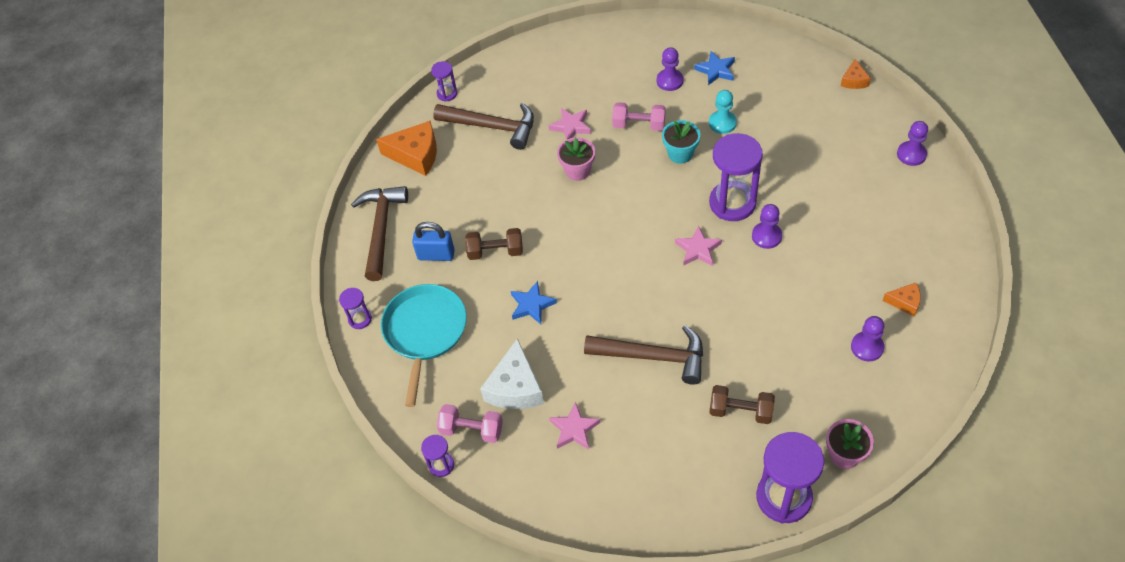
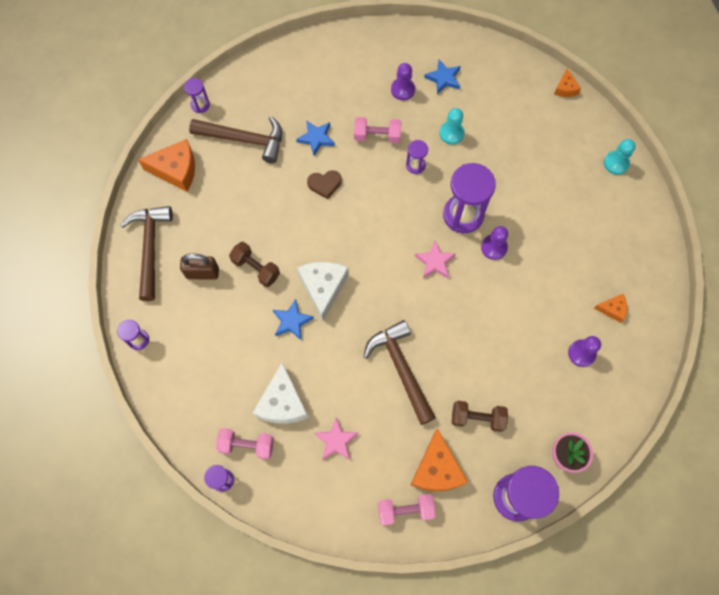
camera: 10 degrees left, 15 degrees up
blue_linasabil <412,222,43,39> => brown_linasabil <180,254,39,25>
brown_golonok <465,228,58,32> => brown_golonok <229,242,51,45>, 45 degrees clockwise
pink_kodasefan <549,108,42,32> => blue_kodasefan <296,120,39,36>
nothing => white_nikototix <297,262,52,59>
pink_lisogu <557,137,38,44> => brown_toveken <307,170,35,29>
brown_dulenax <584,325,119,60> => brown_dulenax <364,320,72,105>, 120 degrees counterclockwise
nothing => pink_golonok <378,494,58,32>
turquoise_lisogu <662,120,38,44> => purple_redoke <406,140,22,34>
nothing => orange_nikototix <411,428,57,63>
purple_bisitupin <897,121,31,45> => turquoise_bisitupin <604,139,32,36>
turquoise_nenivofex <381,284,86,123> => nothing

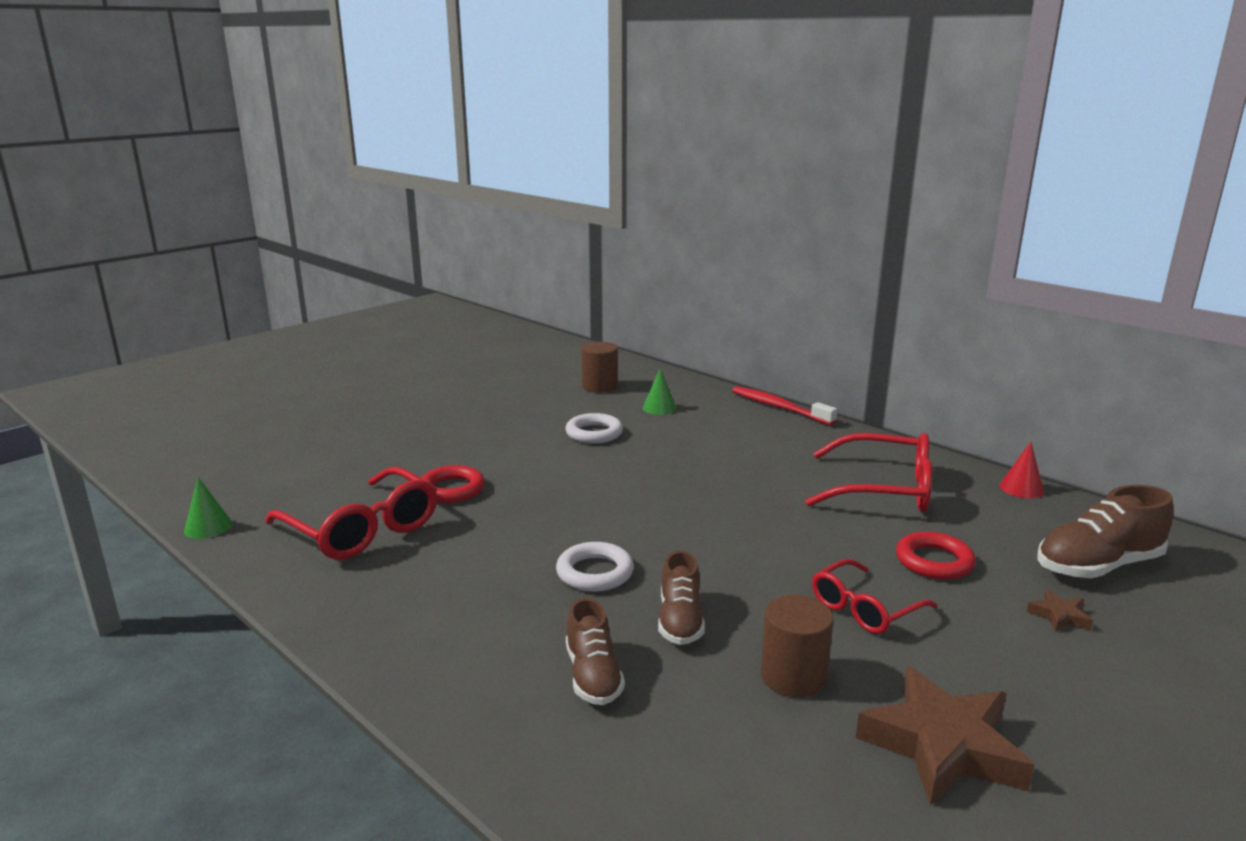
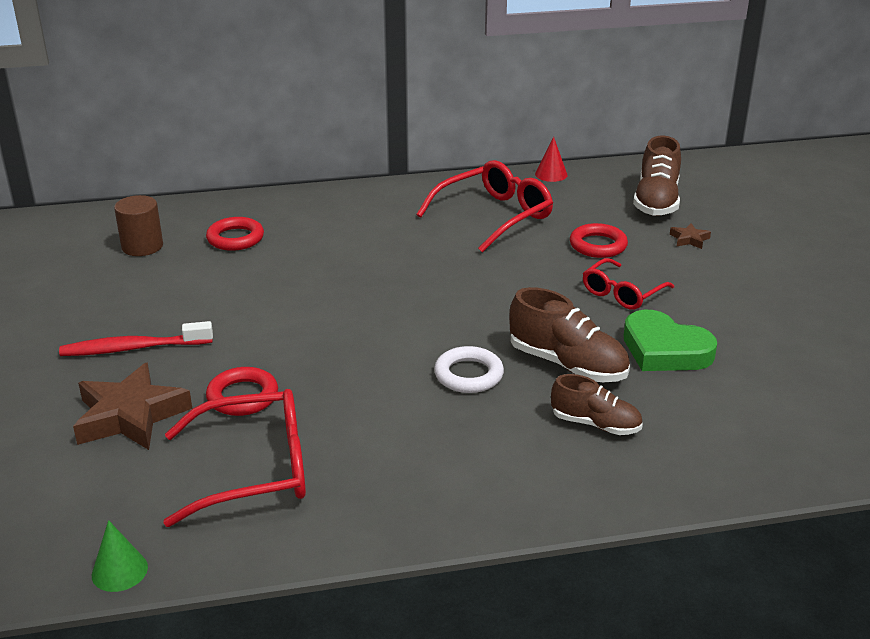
camera: 55 degrees left, 10 degrees up
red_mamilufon <732,386,105,39> => red_mamilufon <59,321,154,35>, moved
brown_kodasefan <856,666,179,140> => brown_kodasefan <73,363,119,87>, moved
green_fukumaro <643,368,33,47> => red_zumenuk <206,217,58,34>
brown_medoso <658,551,47,94> => brown_medoso <509,287,121,95>, x1.54
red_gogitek <812,559,126,75> => red_gogitek <583,258,91,52>, 45 degrees clockwise
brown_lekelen <761,595,73,103> => green_toveken <624,310,93,61>
white_zumenuk <565,413,58,31> => nothing

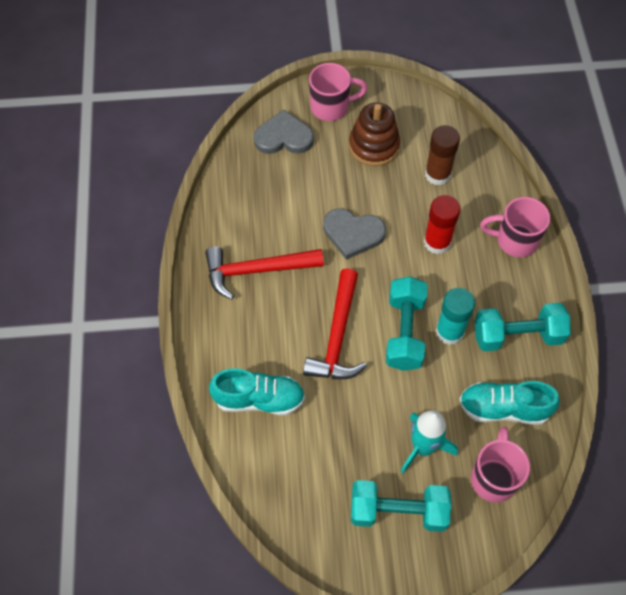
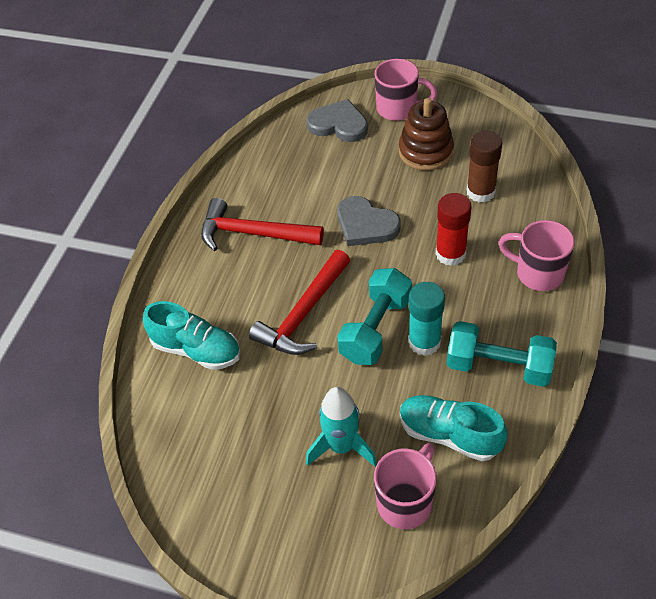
camera: 25 degrees right, 10 degrees down
turquoise_golonok <351,480,100,52> => nothing

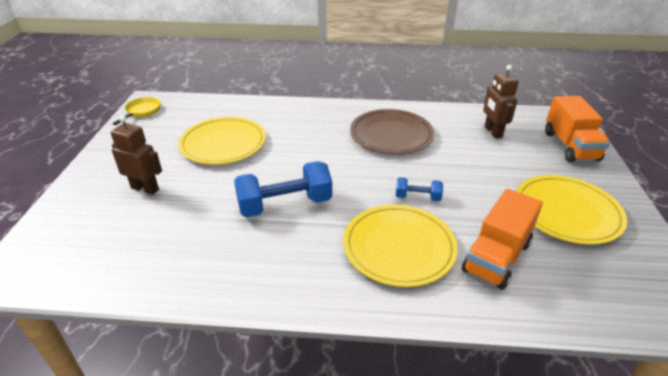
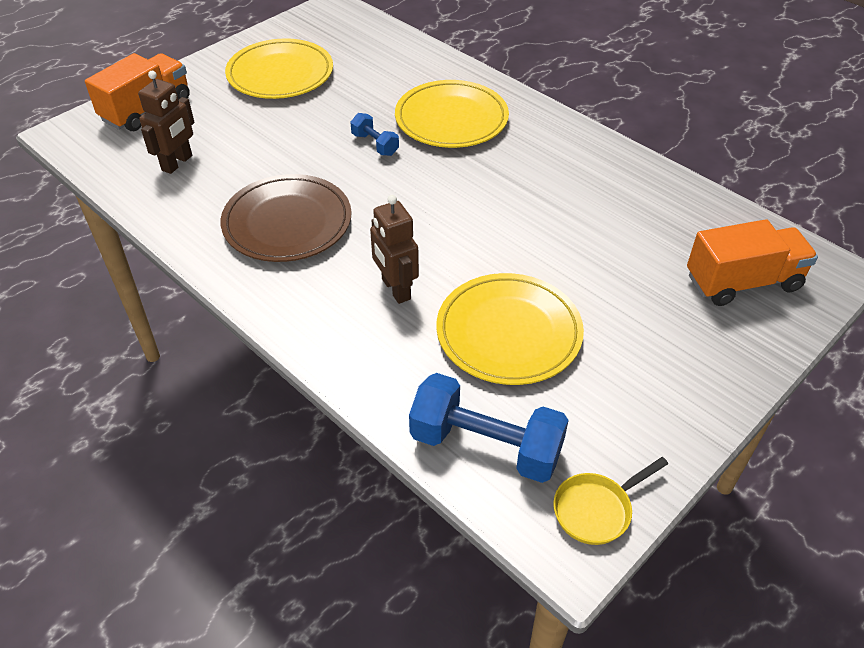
camera: 140 degrees left, 10 degrees up
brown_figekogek <111,115,51,80> => brown_figekogek <370,195,49,109>, moved
blue_golonok <234,161,98,56> => blue_golonok <409,373,160,110>, moved
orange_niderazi <462,189,81,101> => orange_niderazi <687,219,131,87>, moved

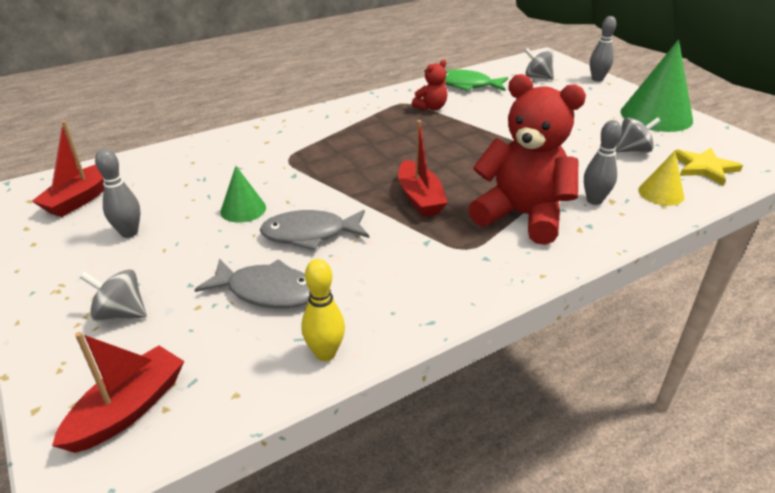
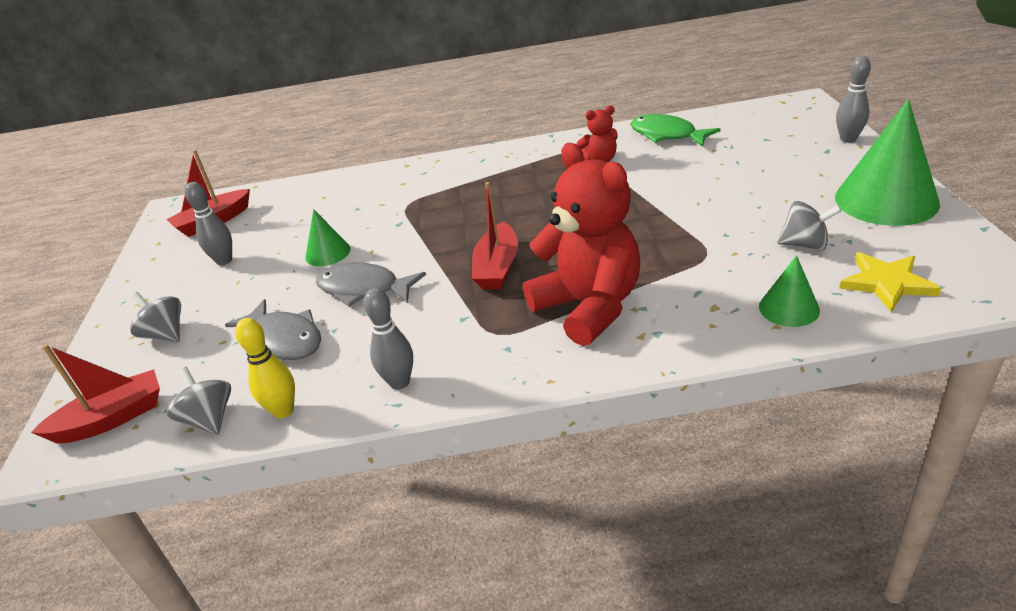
camera: 30 degrees right, 0 degrees up
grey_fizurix <525,48,29,31> => grey_fizurix <167,367,64,68>, moved
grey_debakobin <584,120,38,85> => grey_debakobin <363,288,50,102>, moved
yellow_fukumaro <638,151,46,55> => green_fukumaro <759,256,61,71>

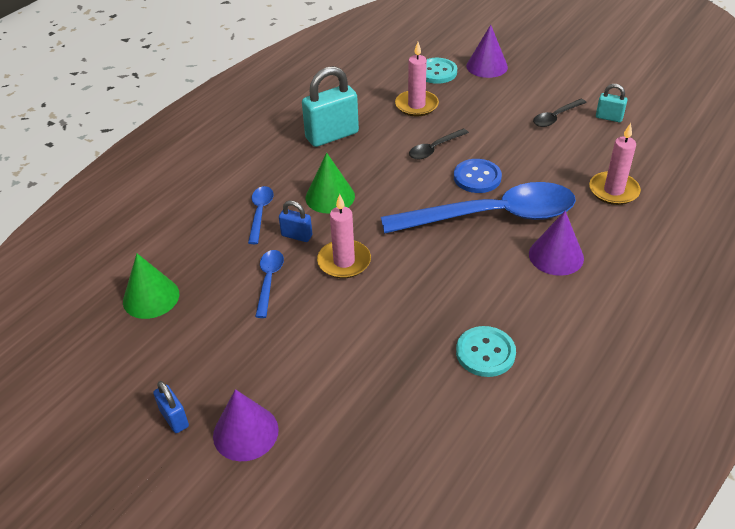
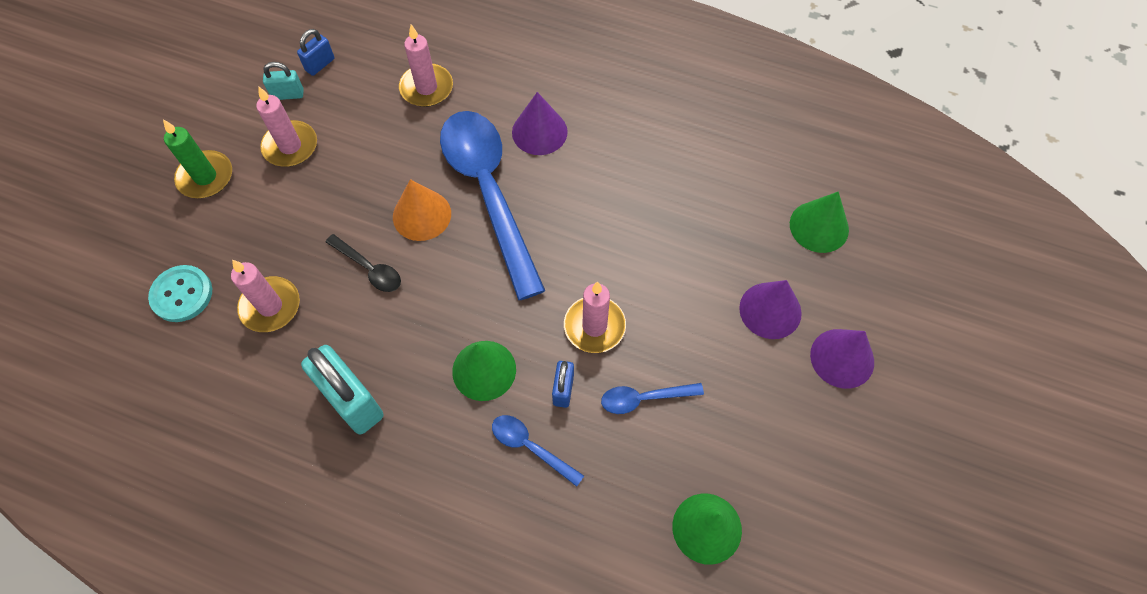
camera: 105 degrees left, 20 degrees up
nothing => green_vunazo <163,119,69,79>
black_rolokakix <533,99,54,28> => pink_vunazo <256,86,61,81>
turquoise_linasabil <596,84,31,38> => turquoise_linasabil <263,62,41,38>, 75 degrees clockwise
blue_linasabil <153,381,36,52> => blue_linasabil <297,29,37,47>, moved
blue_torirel <454,159,48,34> => orange_fukumaro <393,179,58,62>
blue_rolokakix <248,186,26,58> => blue_rolokakix <492,415,92,72>, 45 degrees clockwise
purple_fukumaro <466,25,42,53> => purple_fukumaro <739,280,63,59>, moved
nothing => green_fukumaro <790,191,59,62>
turquoise_torirel <456,326,60,51> => nothing

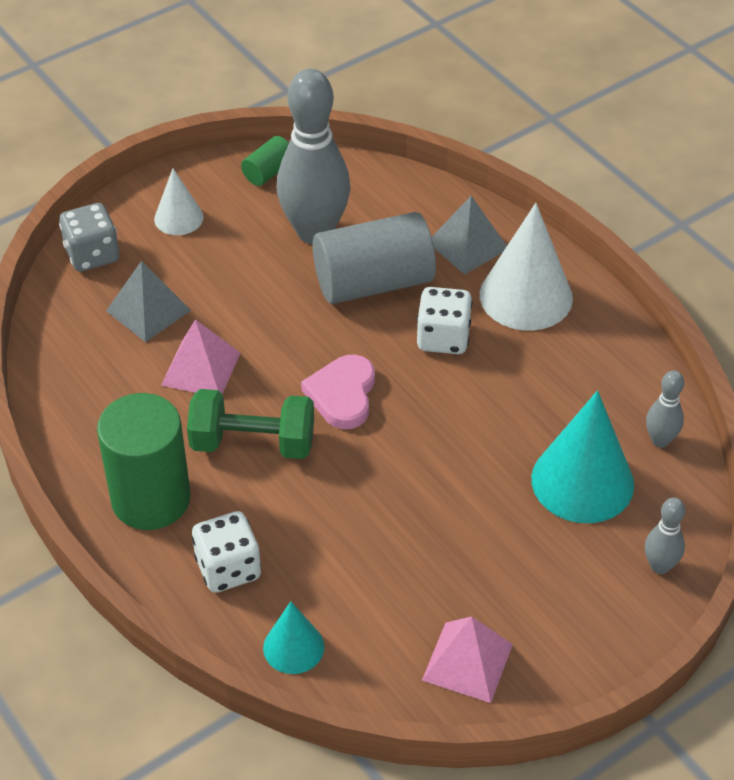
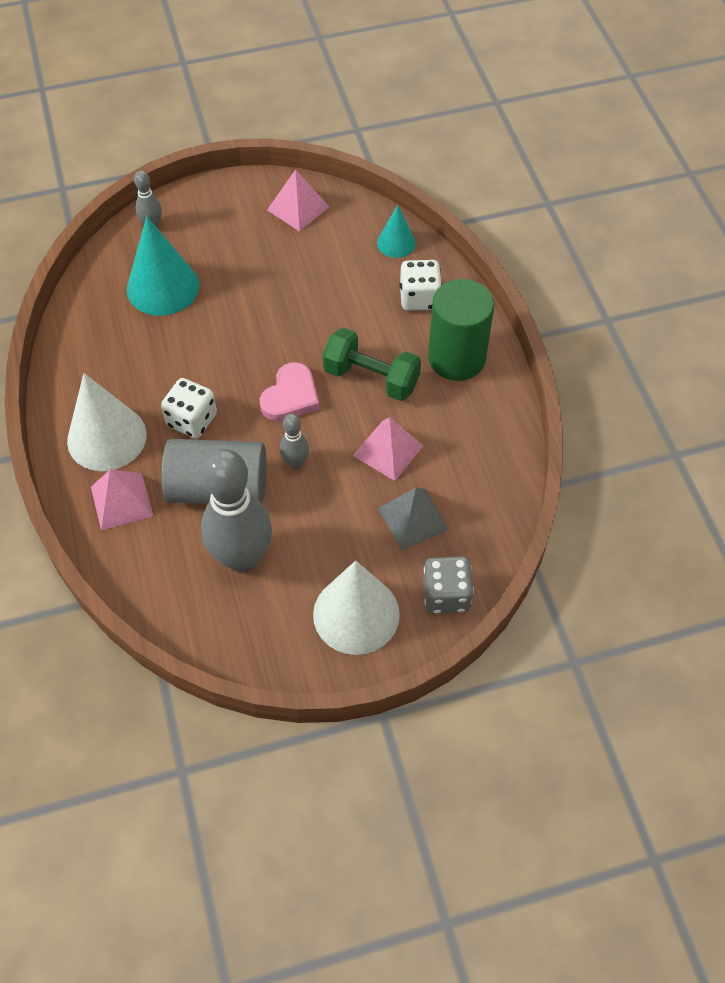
camera: 160 degrees left, 10 degrees up
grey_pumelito <432,196,75,79> => pink_pumelito <91,469,62,62>
grey_debakobin <646,370,38,78> => grey_debakobin <280,414,29,55>, moved
white_fukumaro <154,168,50,67> => white_fukumaro <313,561,87,94>, x1.82
green_lekelen <241,136,48,50> => nothing

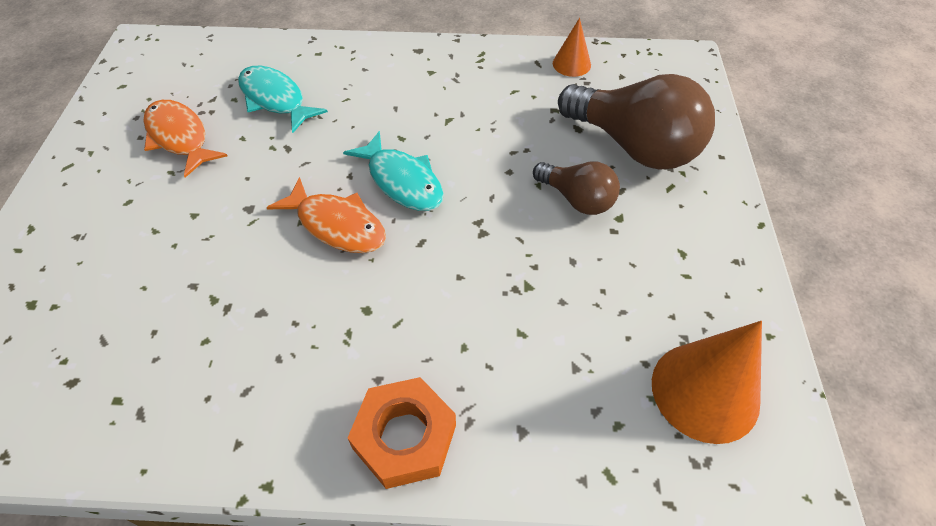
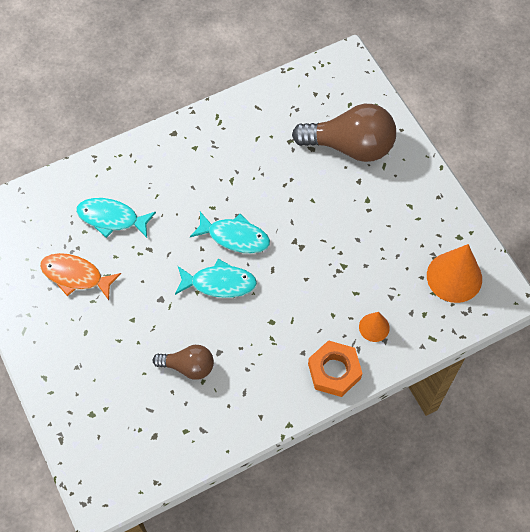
camera: 30 degrees left, 10 degrees up
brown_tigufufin <533,161,87,54> => brown_tigufufin <153,345,61,35>, moved
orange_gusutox <266,177,120,76> => turquoise_gusutox <175,259,82,39>
orange_fukumaro <553,18,38,59> => orange_fukumaro <359,312,31,30>, moved

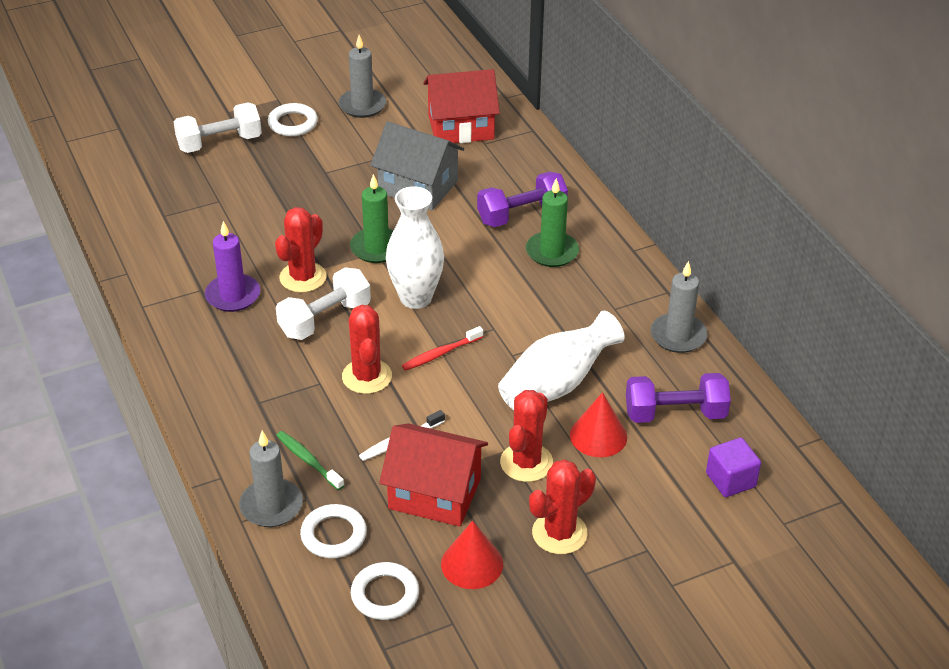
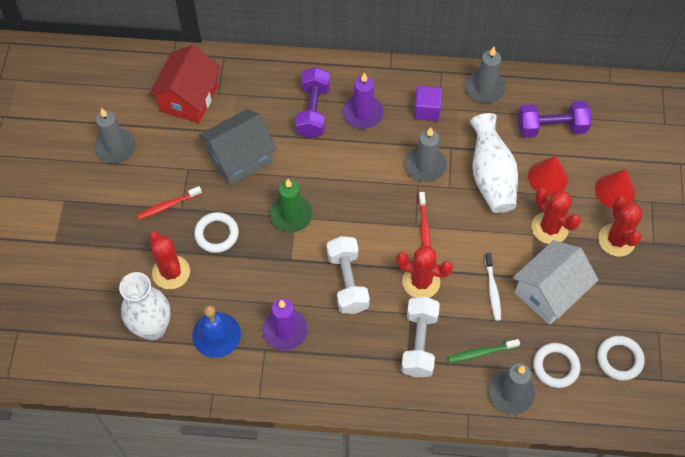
camera: 60 degrees left, 20 degrees up
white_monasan <386,187,58,122> => white_monasan <119,272,52,68>, moved
nothing => red_mamilufon <137,186,65,34>
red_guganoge <275,207,52,86> => red_guganoge <149,231,41,58>, moved
nothing => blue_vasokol <192,305,49,53>
white_zumenuk <268,103,50,33> => white_zumenuk <194,212,45,41>, moved
green_vunazo <526,178,53,89> => purple_vunazo <343,72,41,57>
white_golonok <174,102,88,51> => white_golonok <401,297,39,81>, moved
nothing => grey_vunazo <405,128,42,54>
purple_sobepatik <706,437,55,60> => purple_sobepatik <414,86,28,35>, moved
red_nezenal <379,423,109,104> => white_nezenal <513,240,86,85>
purple_golonok <626,373,105,50> => purple_golonok <518,101,73,37>, 60 degrees clockwise
red_fukumaro <441,520,62,69> => red_fukumaro <595,169,40,39>, moved

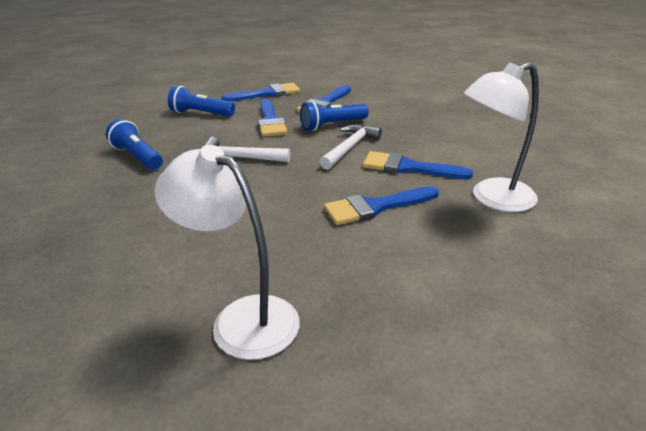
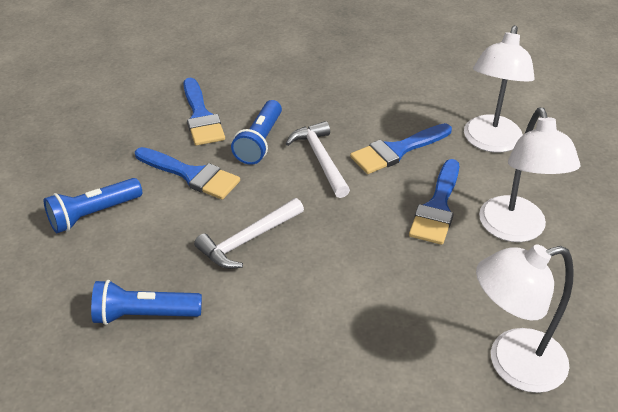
camera: 50 degrees left, 10 degrees up
nothing => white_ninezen <479,107,101,135>
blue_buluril <221,82,79,20> => nothing

